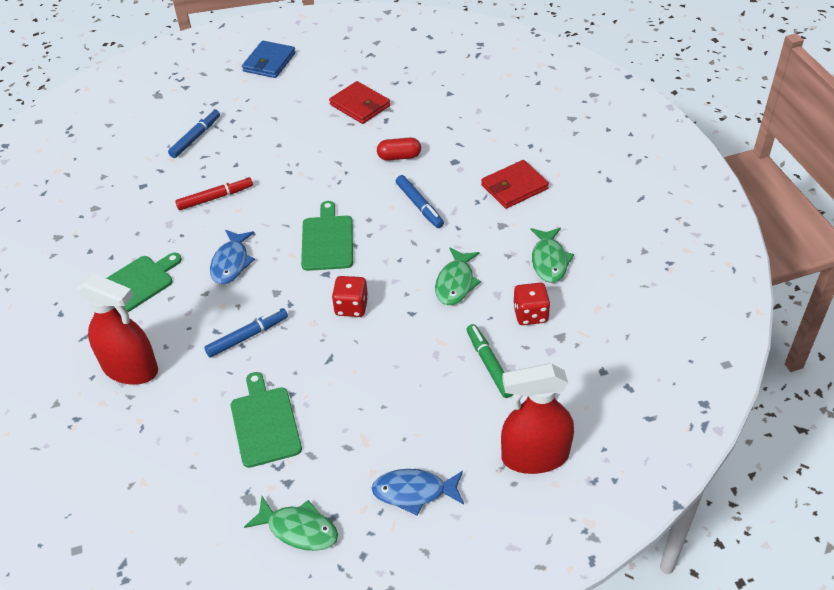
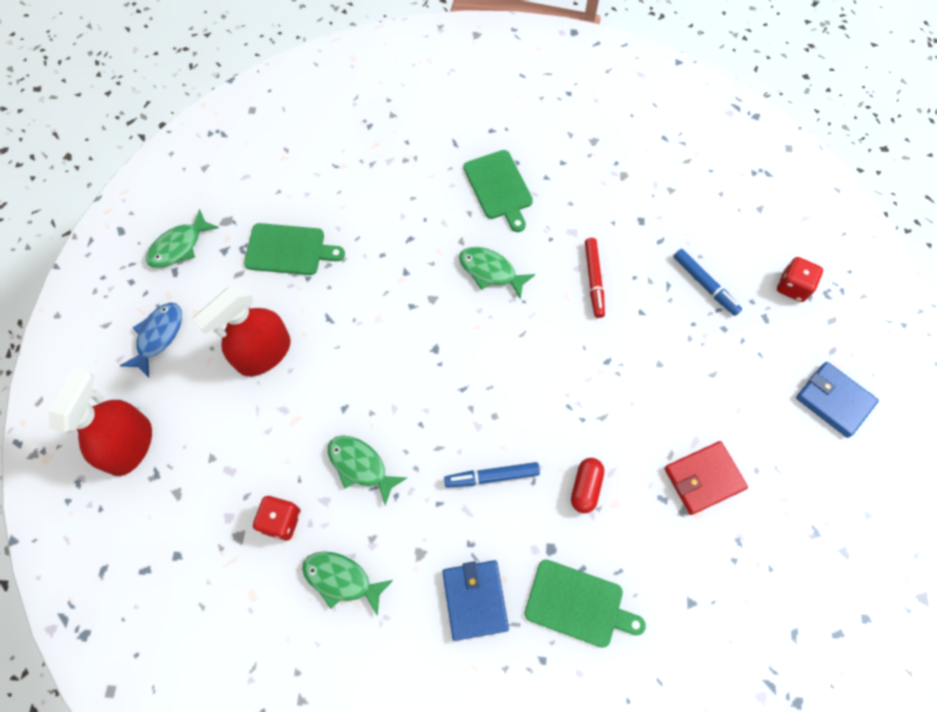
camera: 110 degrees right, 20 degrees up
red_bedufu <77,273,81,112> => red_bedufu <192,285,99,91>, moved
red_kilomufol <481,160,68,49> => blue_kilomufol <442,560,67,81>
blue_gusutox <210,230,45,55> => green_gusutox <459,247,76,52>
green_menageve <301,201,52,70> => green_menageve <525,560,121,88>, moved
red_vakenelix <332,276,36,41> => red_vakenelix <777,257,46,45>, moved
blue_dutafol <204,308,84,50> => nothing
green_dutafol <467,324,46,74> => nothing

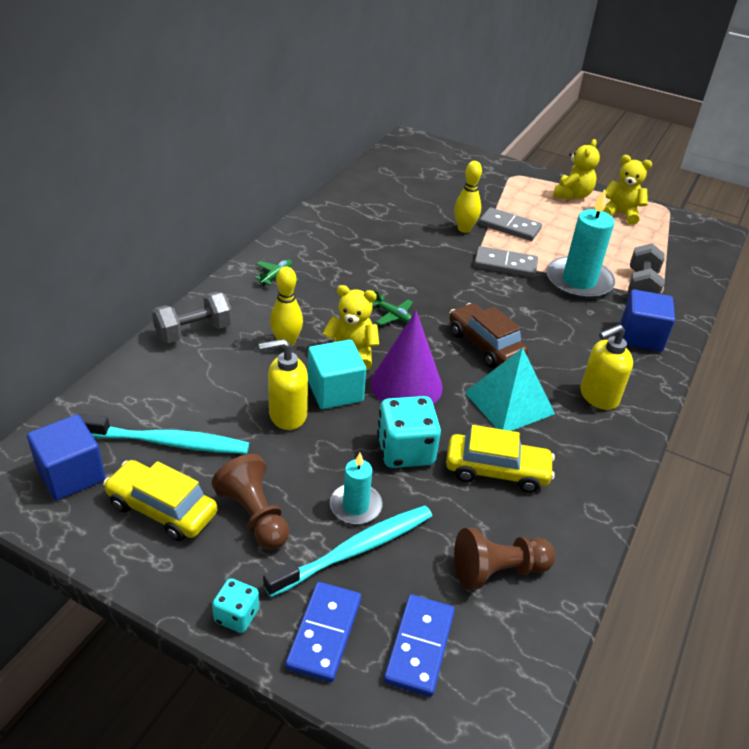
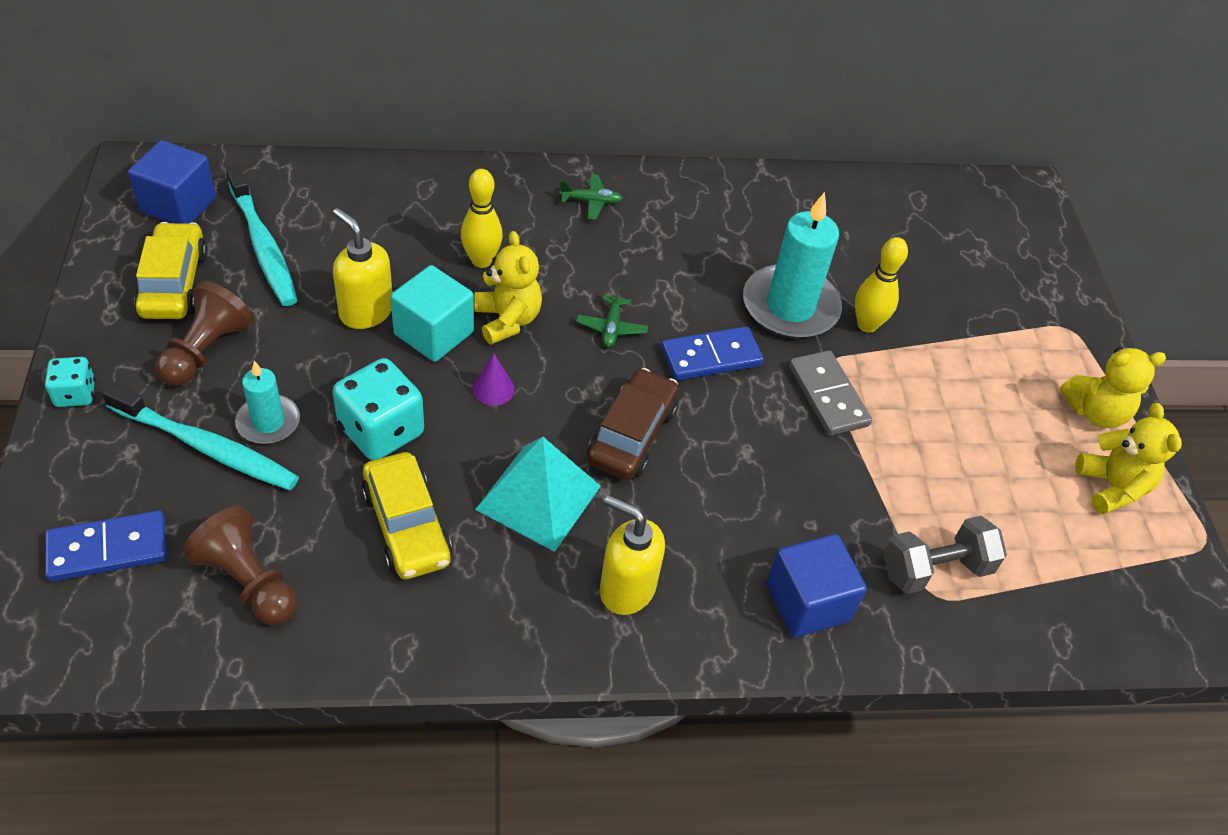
camera: 55 degrees right, 10 degrees up
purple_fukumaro <371,310,72,94> => purple_fukumaro <472,354,43,52>, x0.44
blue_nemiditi <285,582,76,101> => blue_nemiditi <661,326,103,55>, moved
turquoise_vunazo <546,189,69,110> => turquoise_vunazo <743,192,99,147>, moved
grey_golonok <152,292,80,51> => nothing
grey_nemiditi <479,207,63,34> => nothing

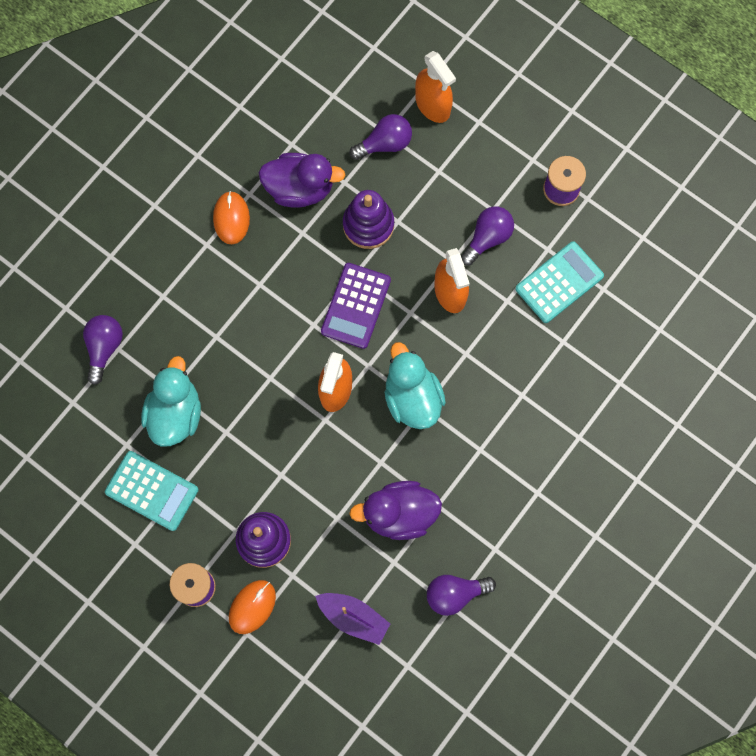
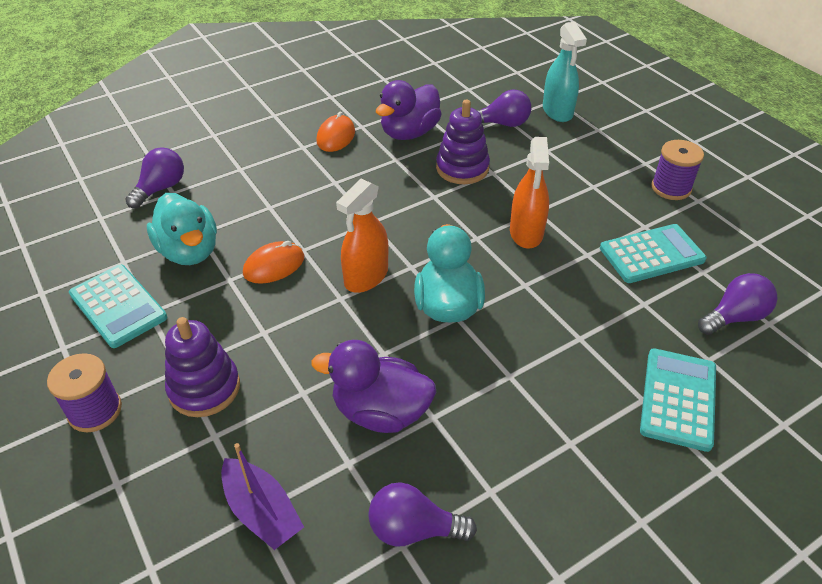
camera: 20 degrees right, 30 degrees down
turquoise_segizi <141,356,60,91> => turquoise_segizi <147,193,70,72>, 120 degrees clockwise
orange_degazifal <229,580,47,54> => orange_degazifal <243,241,61,43>, moved
purple_segizi <259,153,86,55> => purple_segizi <376,80,66,60>, 105 degrees clockwise
orange_bedufu <415,51,41,72> => turquoise_bedufu <543,22,44,100>
nothing => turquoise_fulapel <640,348,76,104>
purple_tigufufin <461,207,53,59> => purple_tigufufin <698,273,80,62>, moved
purple_fulapel <321,263,70,86> => nothing

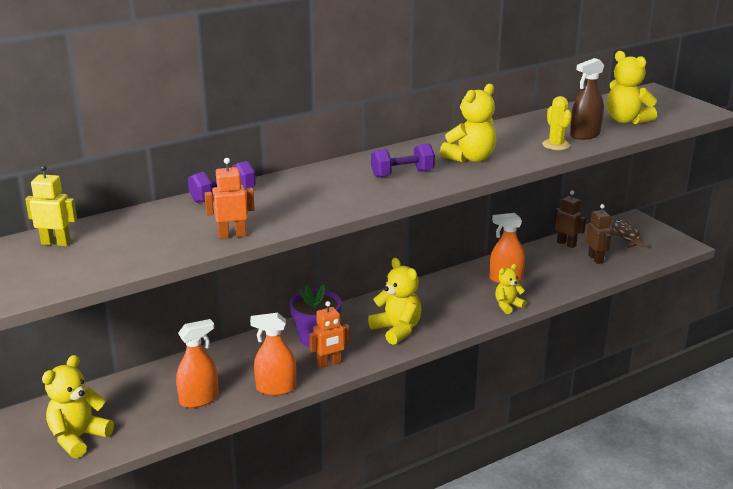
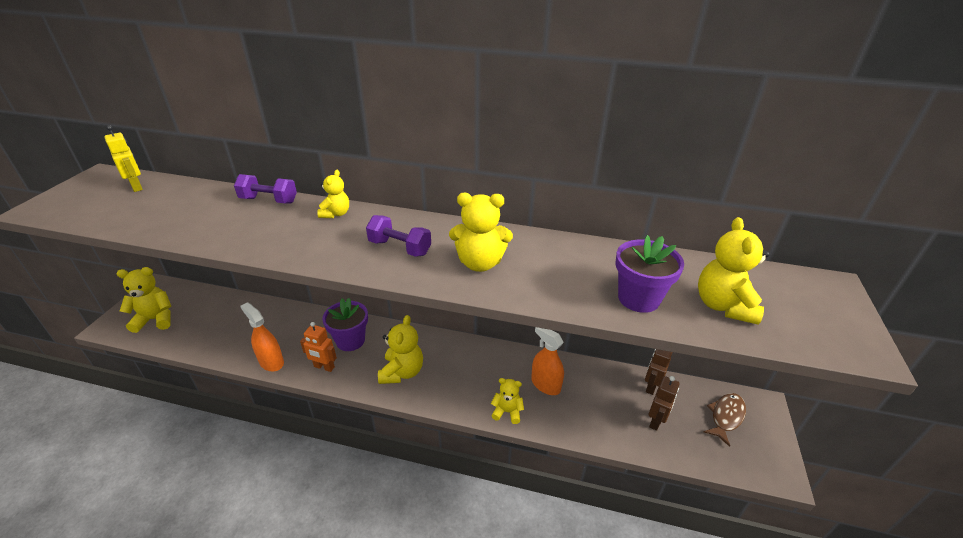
camera: 45 degrees right, 10 degrees up
nothing => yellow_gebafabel <317,170,32,48>
brown_bedufu <570,58,34,82> => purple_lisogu <616,235,68,78>
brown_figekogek <554,190,32,58> => brown_figekogek <645,349,28,46>, 150 degrees counterclockwise
orange_bedufu <176,319,43,89> => nothing
orange_figekogek <204,158,51,81> => nothing
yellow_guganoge <542,96,30,54> => nothing

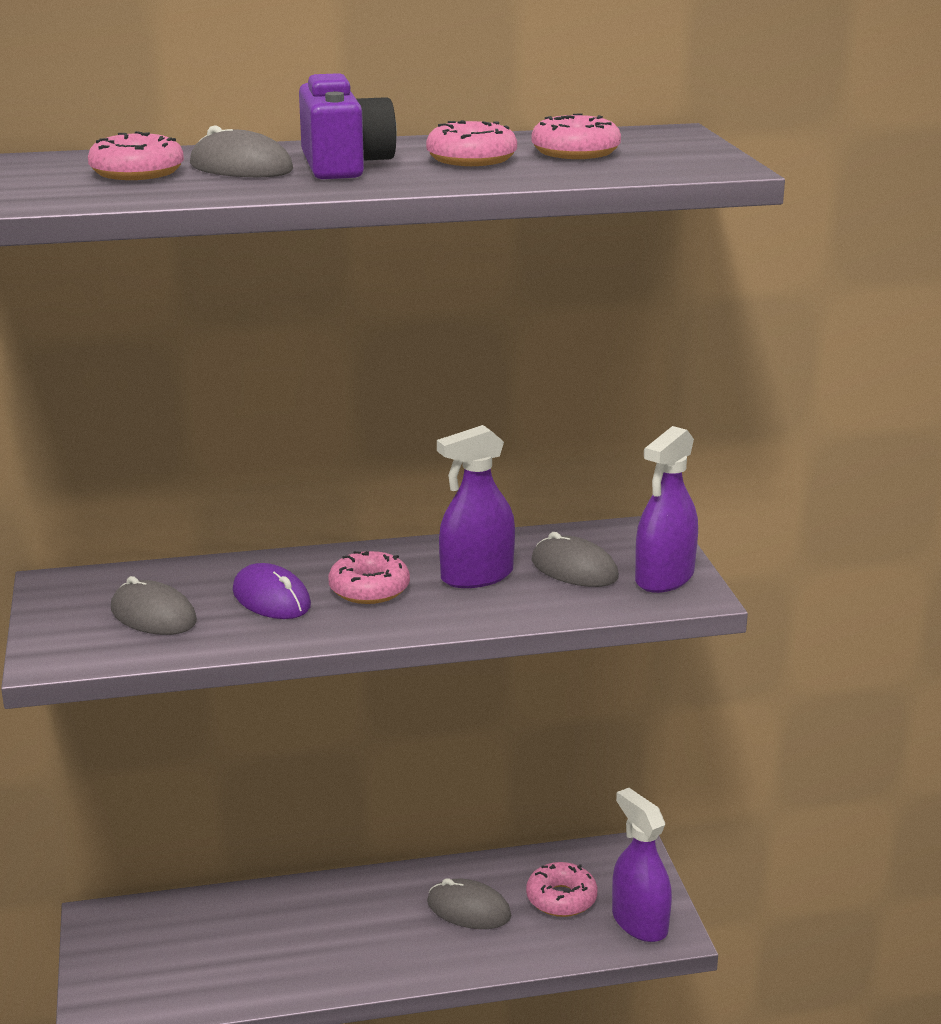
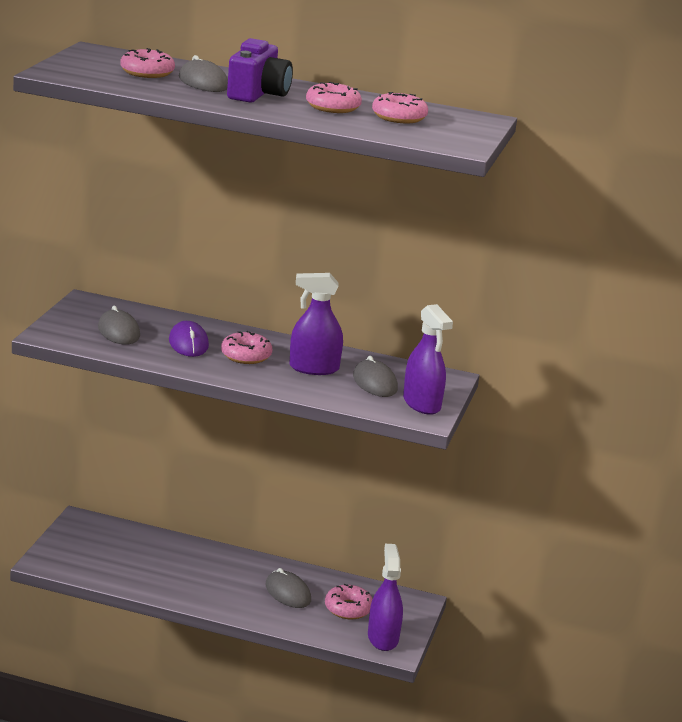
camera: 25 degrees right, 0 degrees up
purple_bedufu <635,426,63,167> => purple_bedufu <403,304,50,111>, 90 degrees counterclockwise

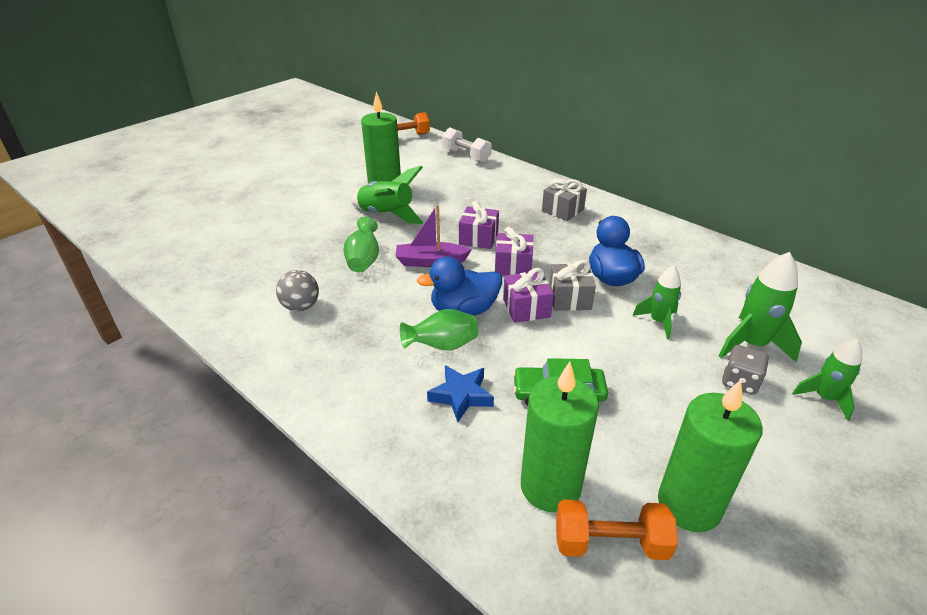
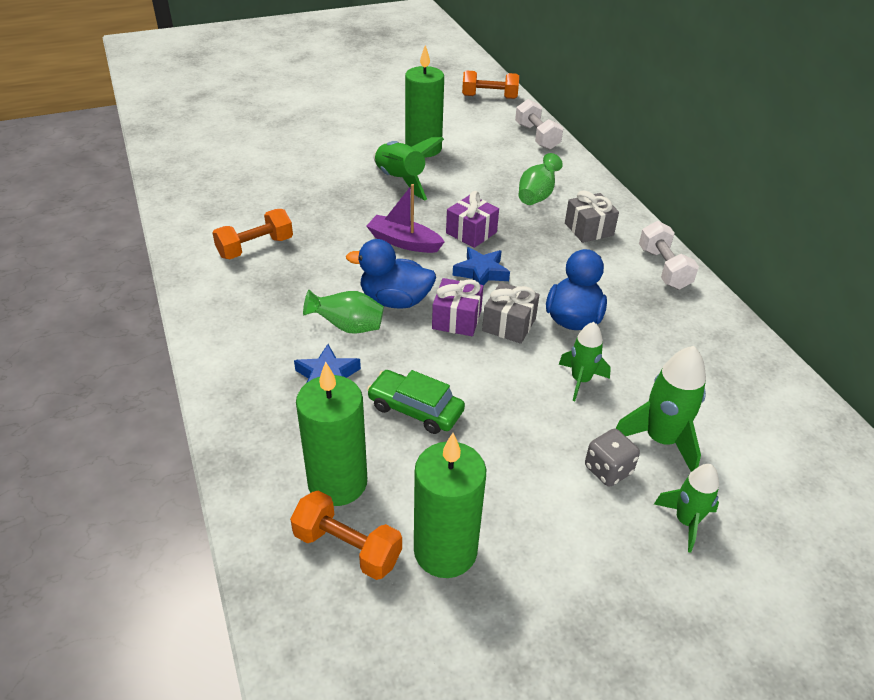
camera: 25 degrees right, 5 degrees up
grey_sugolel <276,270,43,41> => orange_golonok <213,209,80,50>
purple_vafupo <495,227,39,49> => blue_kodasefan <453,247,57,39>
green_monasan <343,217,36,56> => green_monasan <519,153,44,52>, moved
nothing => white_golonok <639,221,60,68>

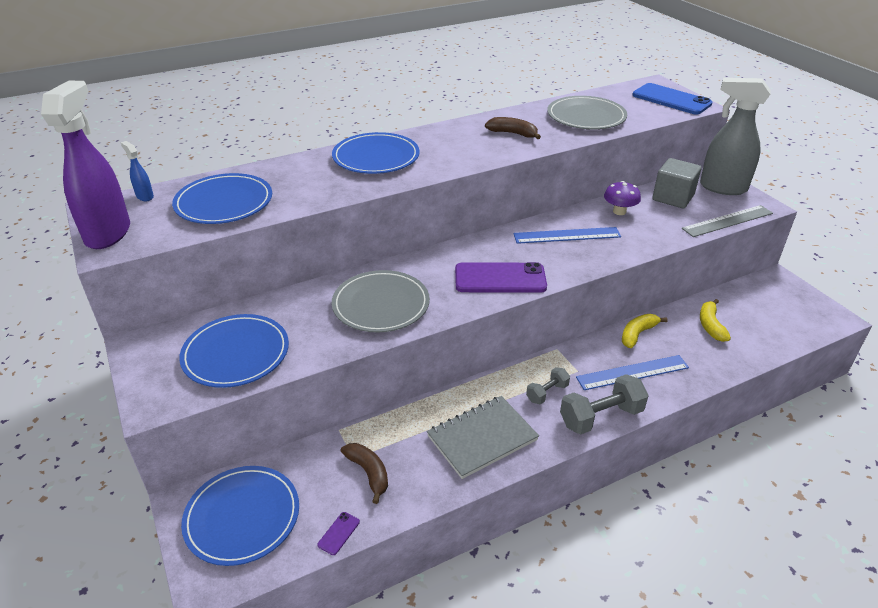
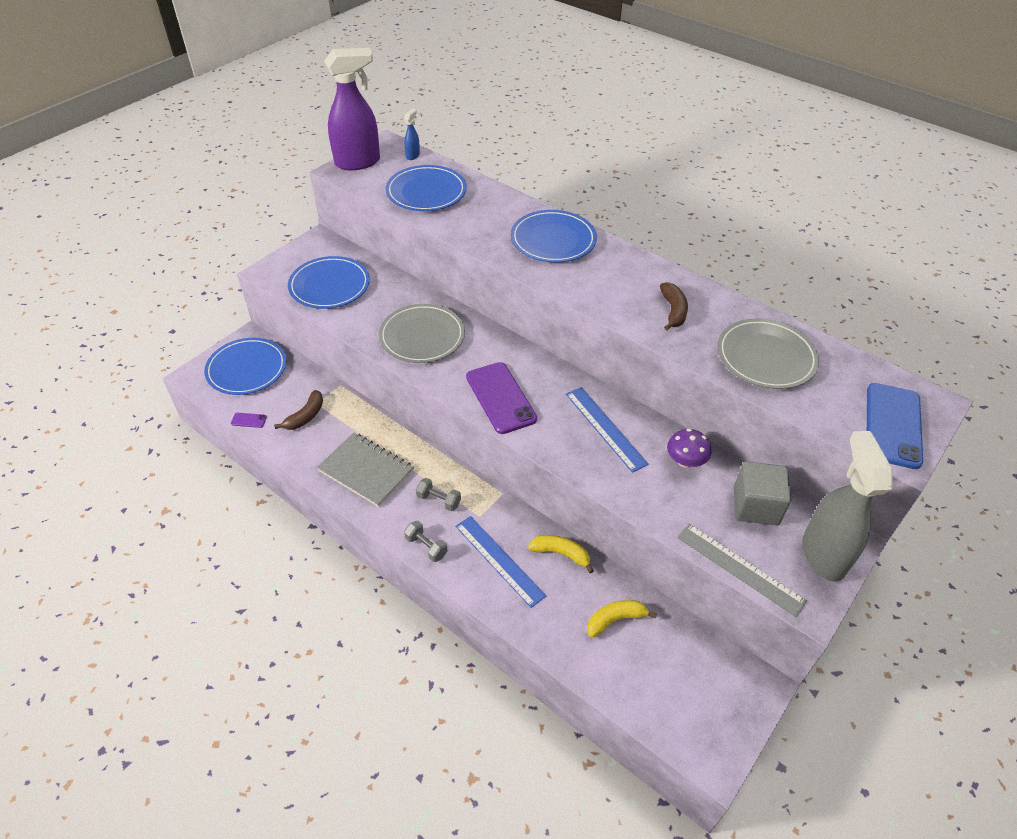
camera: 65 degrees right, 10 degrees up
grey_golonok <560,374,89,60> => grey_golonok <404,521,43,41>, x0.57

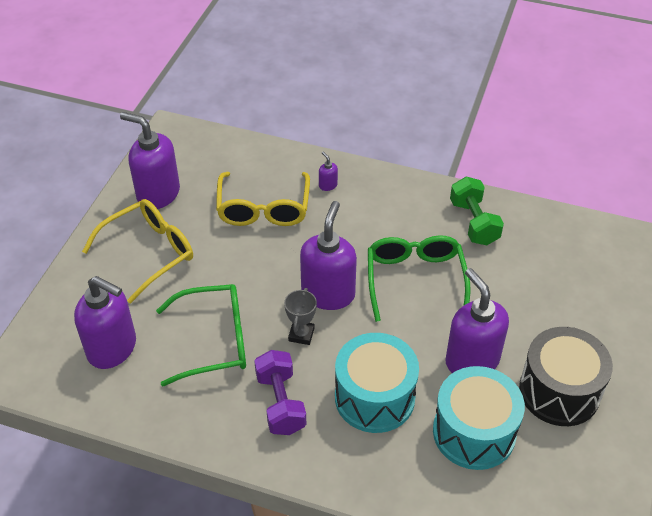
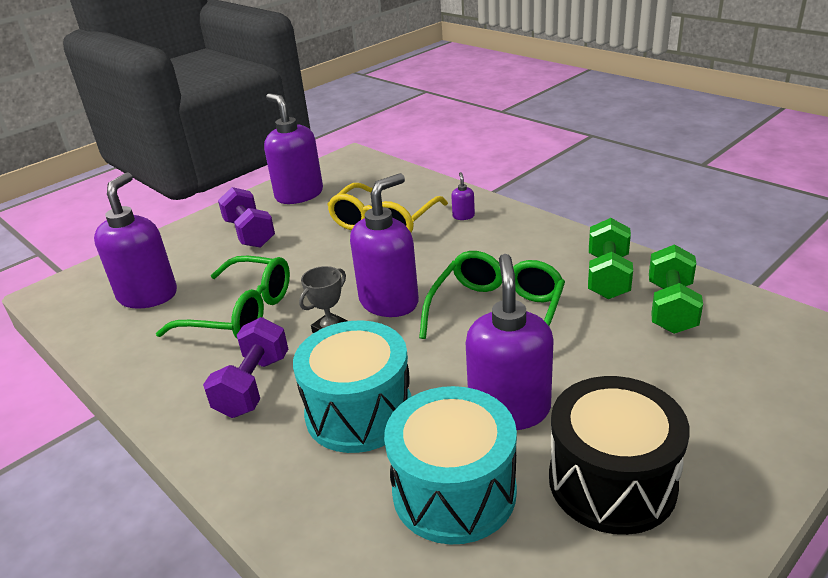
camera: 30 degrees right, 15 degrees down
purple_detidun <74,276,62,93> => purple_detidun <94,172,83,137>, 135 degrees counterclockwise
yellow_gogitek <82,199,111,105> => purple_golonok <218,187,57,61>
nothing => green_golonok <649,244,54,90>

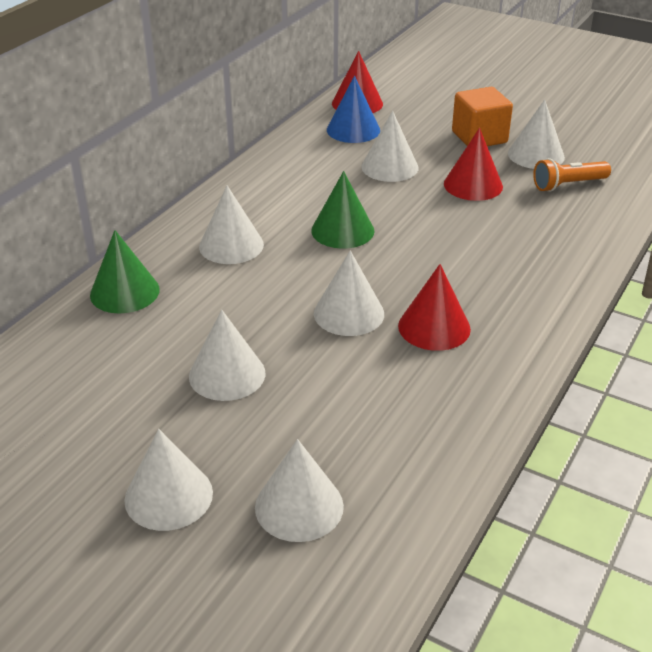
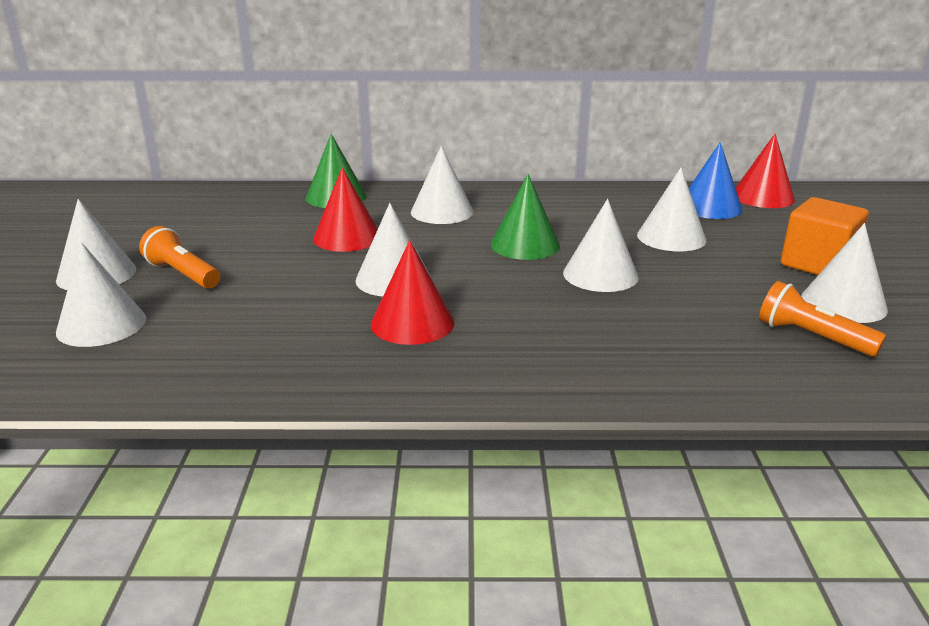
camera: 60 degrees right, 10 degrees down
nothing => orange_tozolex <139,226,81,63>
red_fukumaro <444,128,59,73> => red_fukumaro <313,167,65,85>, moved
white_fukumaro <189,310,76,91> => white_fukumaro <563,199,76,93>, moved

